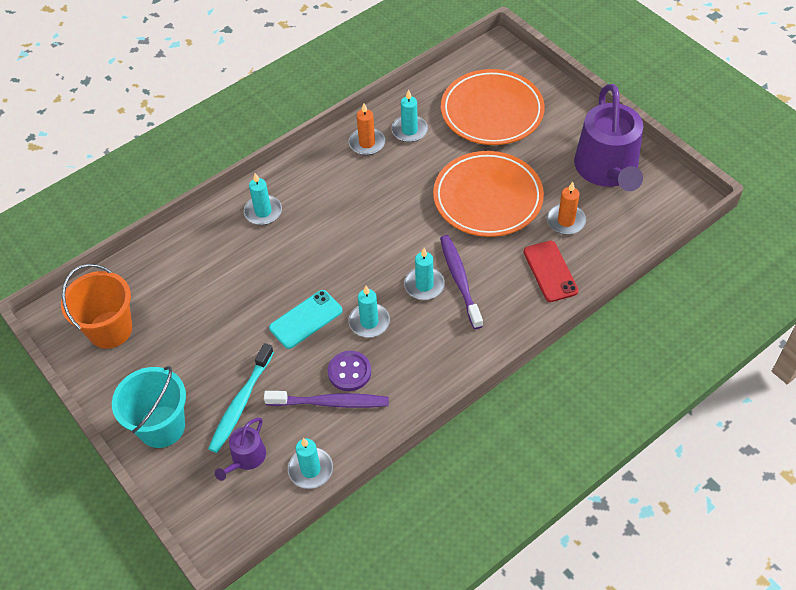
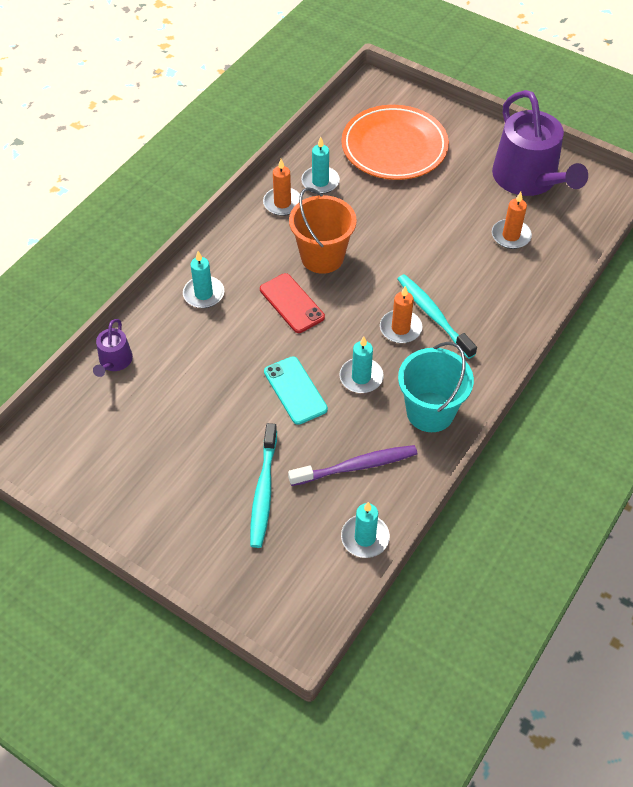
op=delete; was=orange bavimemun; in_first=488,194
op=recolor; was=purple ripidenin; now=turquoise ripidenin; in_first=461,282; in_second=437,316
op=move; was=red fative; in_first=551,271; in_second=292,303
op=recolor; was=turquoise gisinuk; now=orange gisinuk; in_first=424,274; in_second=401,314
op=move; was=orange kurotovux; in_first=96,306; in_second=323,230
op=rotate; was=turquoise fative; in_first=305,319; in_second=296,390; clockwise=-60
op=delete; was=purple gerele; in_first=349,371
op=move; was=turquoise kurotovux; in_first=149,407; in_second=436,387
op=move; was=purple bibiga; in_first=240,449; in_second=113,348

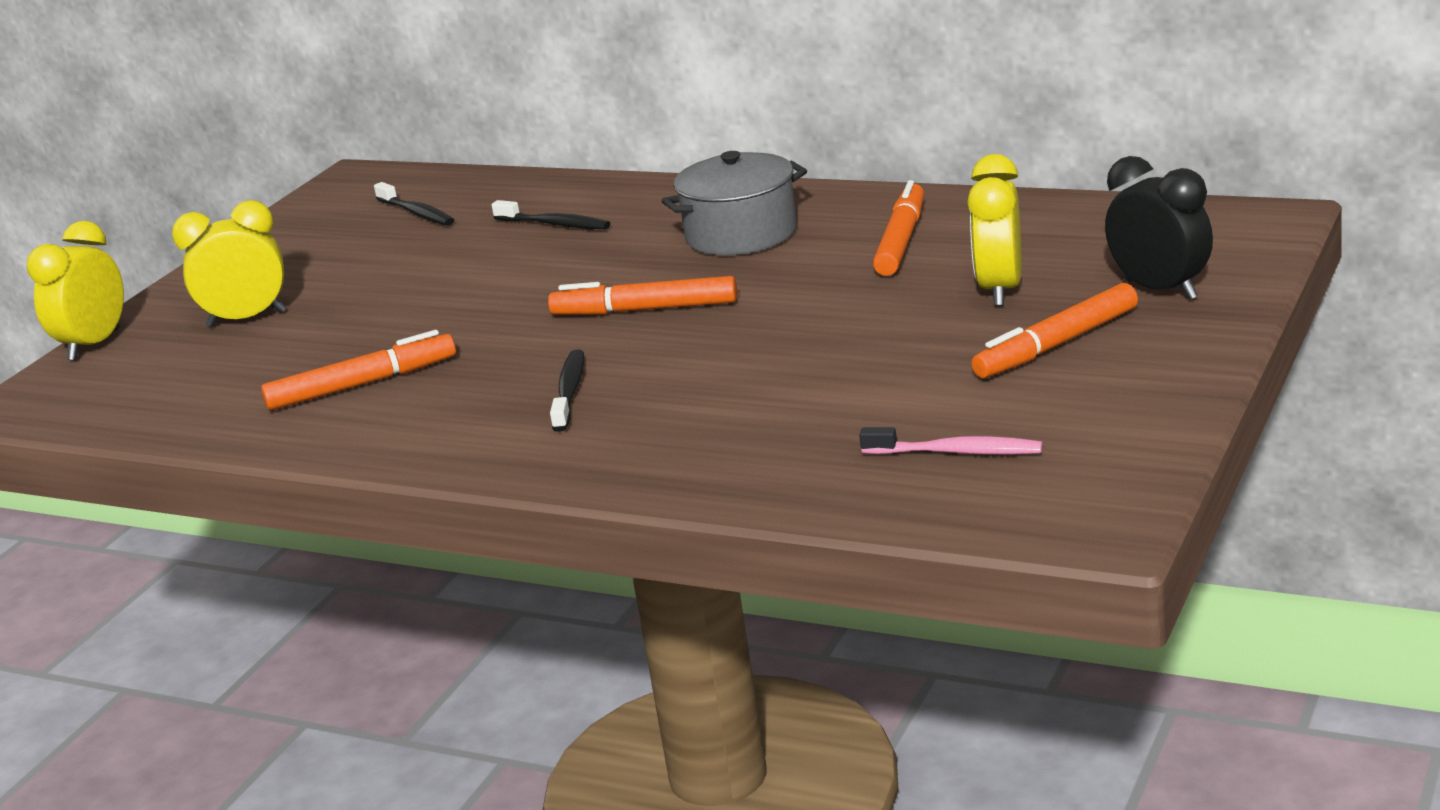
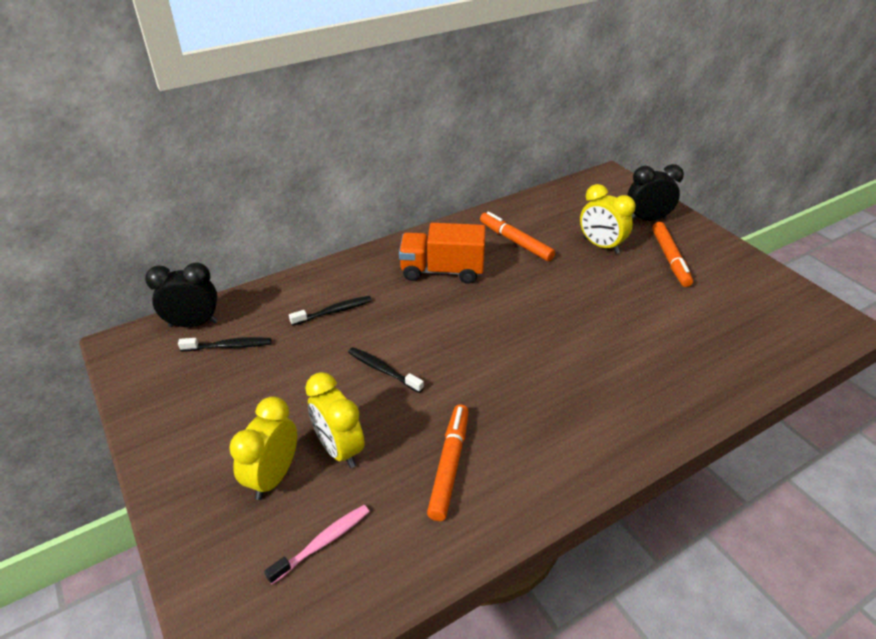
op=replace; was=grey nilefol; now=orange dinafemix; in_first=734,203; in_second=442,253
op=move; was=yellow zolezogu; in_first=75,291; in_second=335,420
op=delete; was=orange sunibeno; in_first=642,295
op=move; was=black ripidenin; in_first=567,390; in_second=386,370
op=move; was=pink ripidenin; in_first=951,441; in_second=317,544
op=insert; now=black zolezogu; in_second=181,295

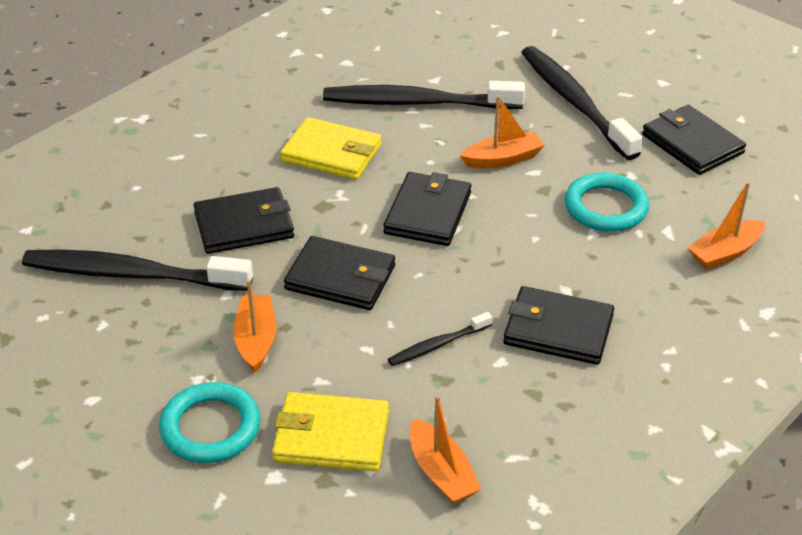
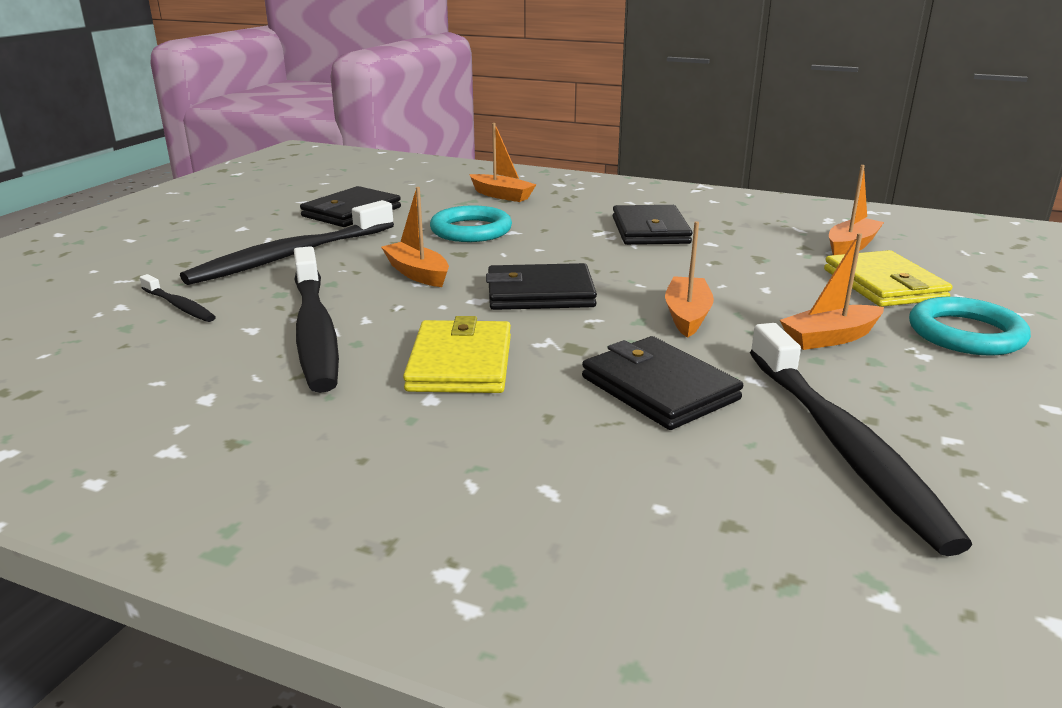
op=replace; was=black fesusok; now=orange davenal; in_first=339,273; in_second=689,279
op=move; was=black ripidenin; in_first=440,339; in_second=178,298

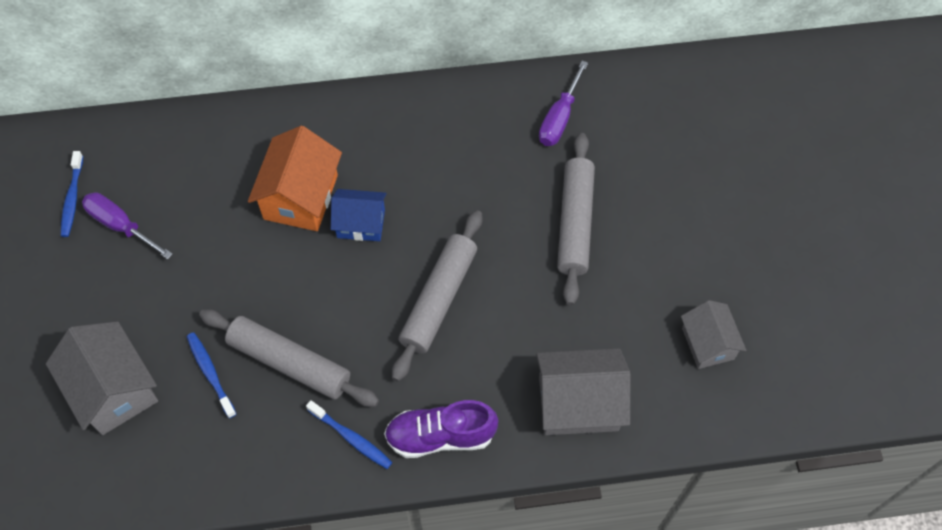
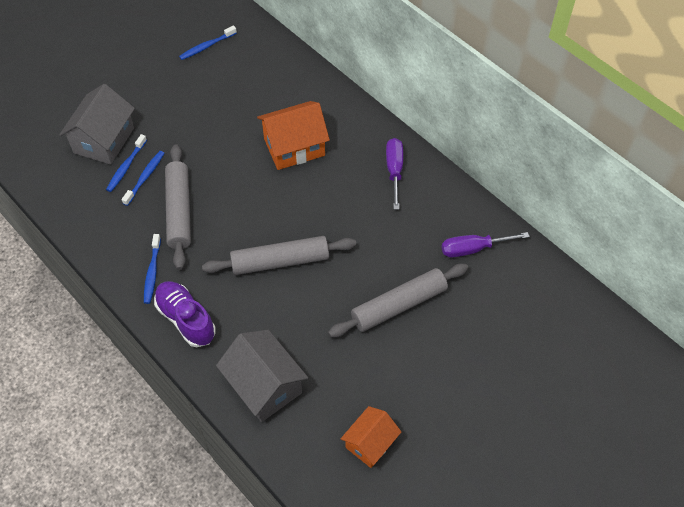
op=delete; was=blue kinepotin; in_first=359,215
op=move; was=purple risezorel; in_first=127,225; in_second=394,174
op=recolor; was=grey kinepotin; now=orange kinepotin; in_first=713,334; in_second=371,437
op=insert; now=blue ripidenin; in_second=126,163

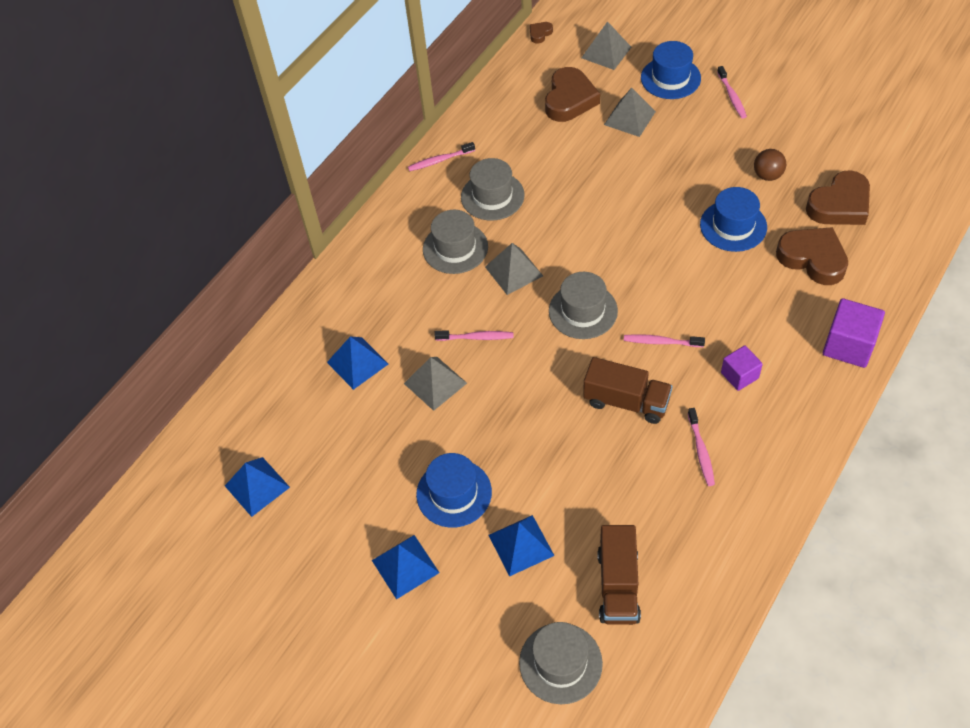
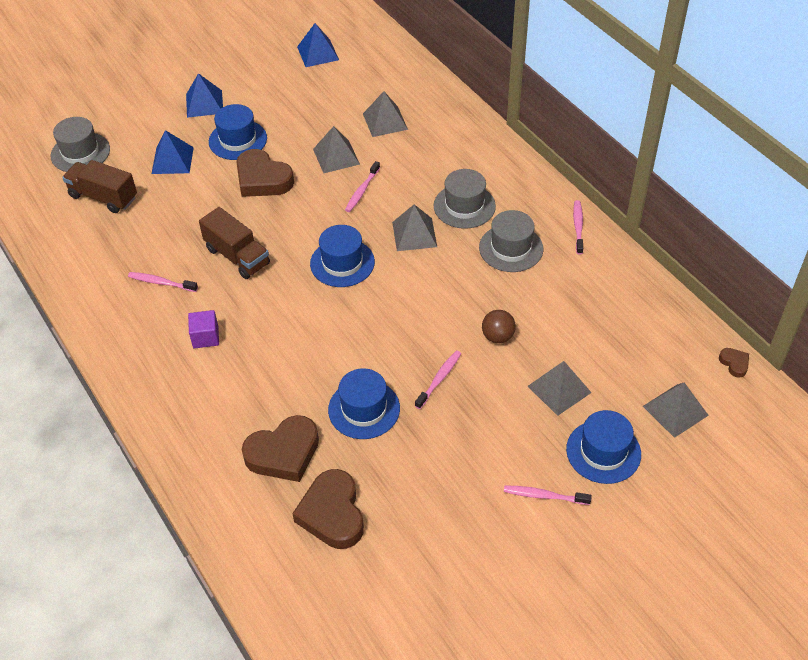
op=move; was=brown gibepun; in_first=572,94; in_second=265,173
op=move; was=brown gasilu; in_first=770,165; in_second=499,326
op=recolor; was=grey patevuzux; now=blue patevuzux; in_first=583,305; in_second=342,256
op=delete; was=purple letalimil; in_first=854,333
op=move; was=pink ripidenin; in_first=664,340; in_second=438,379
op=recolor; was=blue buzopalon; now=grey buzopalon; in_first=357,363; in_second=385,114
op=rotate; was=brown dinafemix; in_first=628,390; in_second=234,243; clockwise=-90

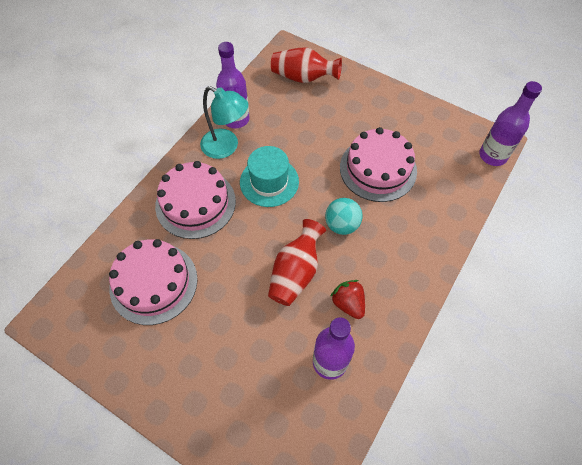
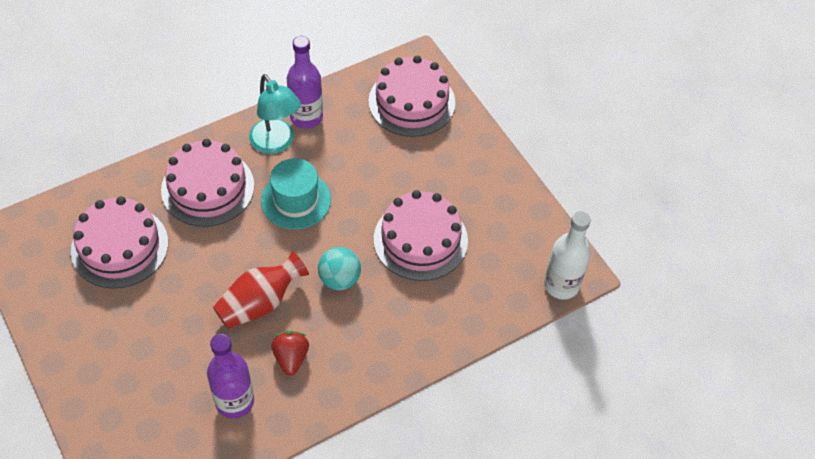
op=replace; was=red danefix; now=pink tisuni; in_first=306,65; in_second=411,96
op=recolor; was=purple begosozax; now=white begosozax; in_first=510,123; in_second=567,255

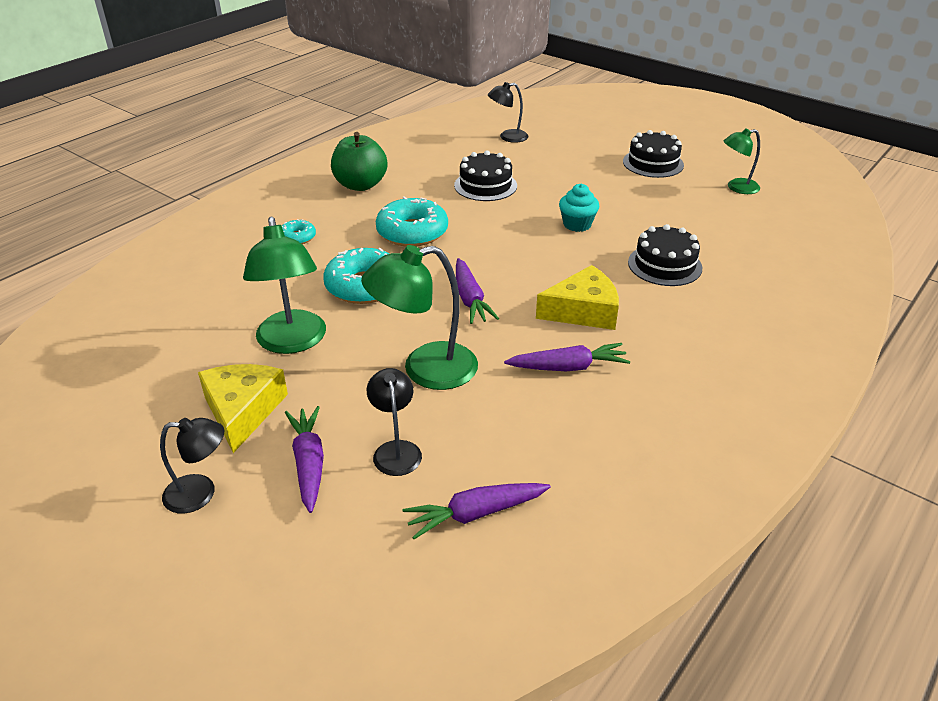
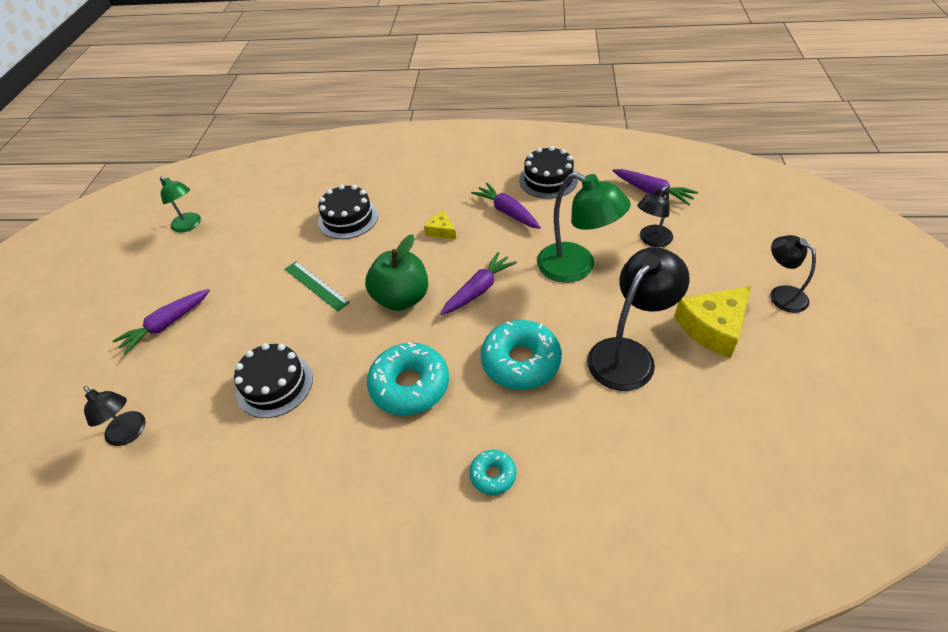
op=move; was=black tisuni; in_first=653,154; in_second=548,172
op=move; was=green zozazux; in_first=359,161; in_second=396,272
op=replace; was=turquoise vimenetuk; now=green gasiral; in_first=579,208; in_second=317,286
op=recolor; was=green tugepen; now=black tugepen; in_first=284,285; in_second=638,319
op=resize; was=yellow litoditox; in_first=577,297; in_second=440,225; ratio=0.52
op=move; was=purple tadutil; in_first=304,459; in_second=161,322

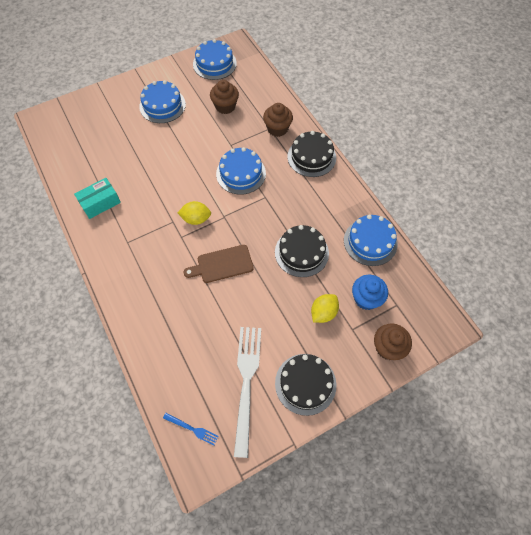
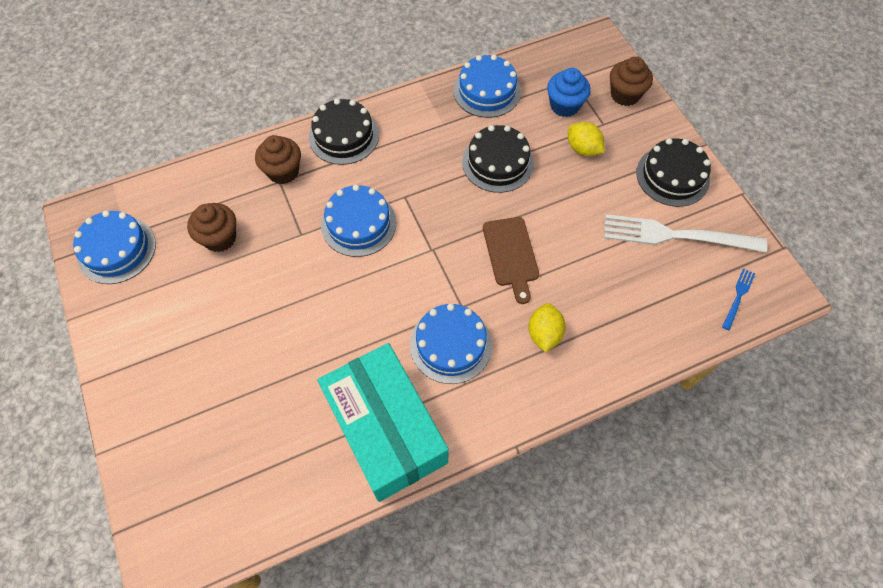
op=move; was=blue tisuni; in_first=162,101; in_second=451,344
op=resize; was=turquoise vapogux; in_first=97,198; in_second=383,422; ratio=2.03
op=move; was=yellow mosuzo; in_first=194,213; in_second=547,328

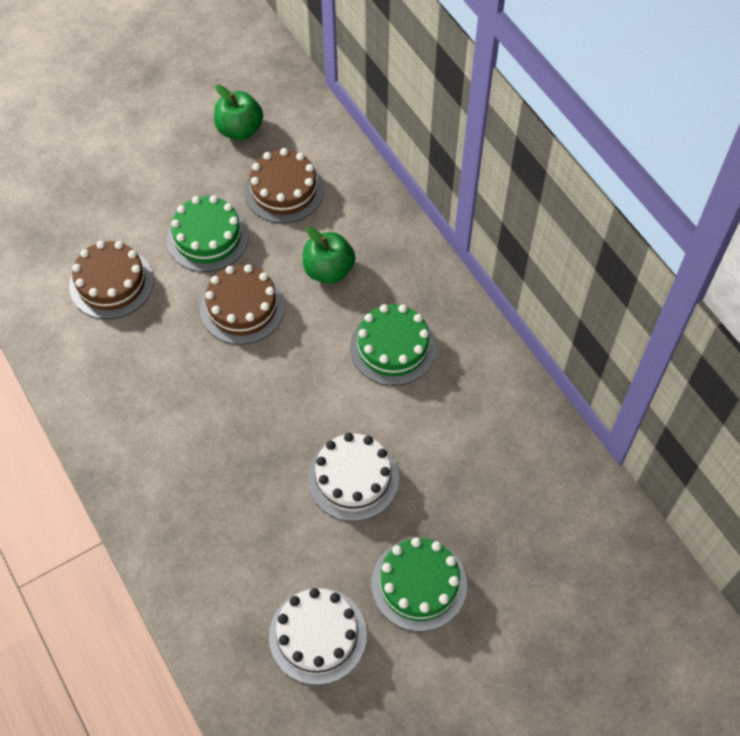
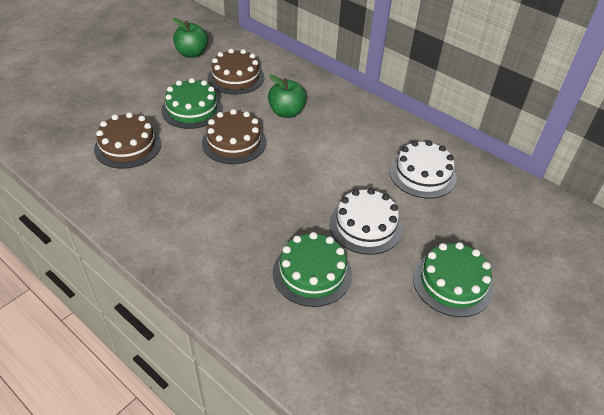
op=move; was=green tisuni; in_first=393,345; in_second=312,269
op=move; was=white tisuni; in_first=318,636; in_second=423,169

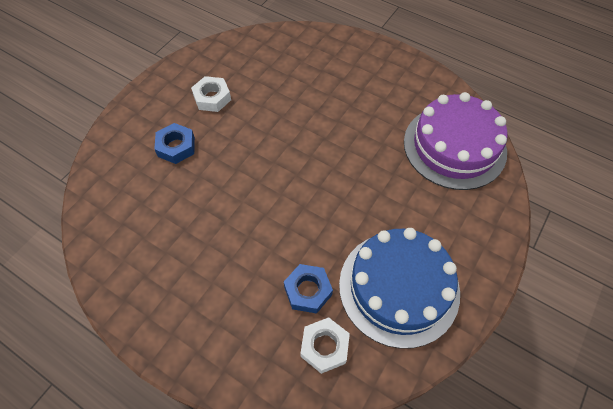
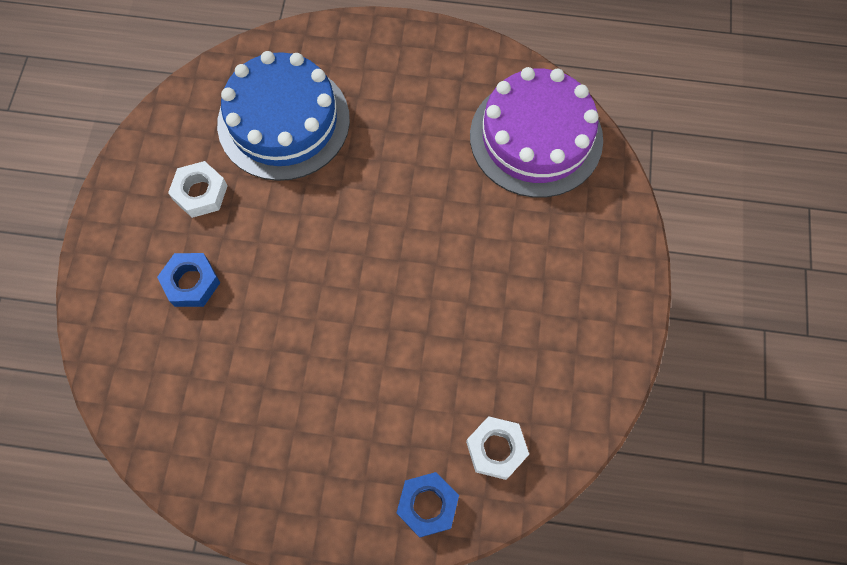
op=move; was=blue tisuni; in_first=399,288; in_second=283,116
op=move; was=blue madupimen; in_first=308,289; in_second=427,505

